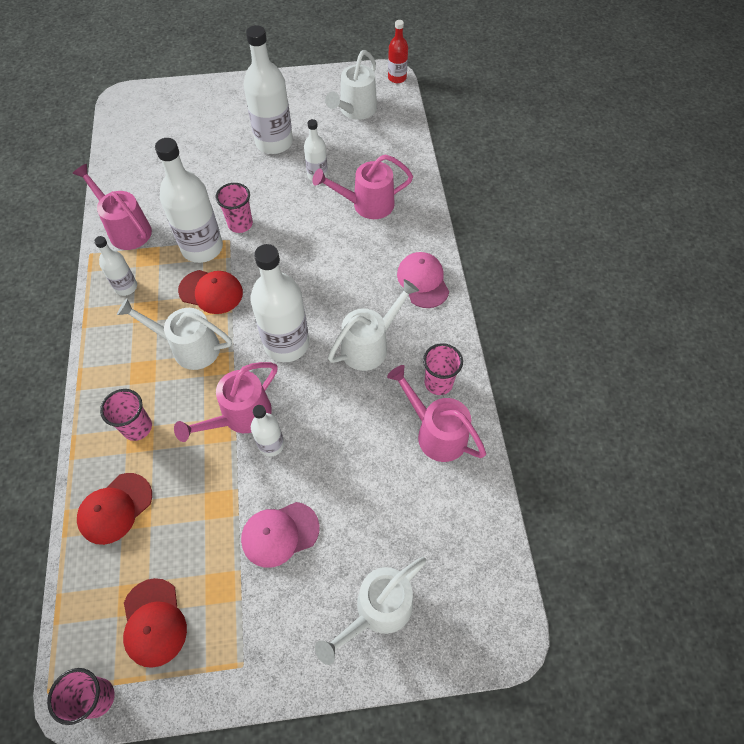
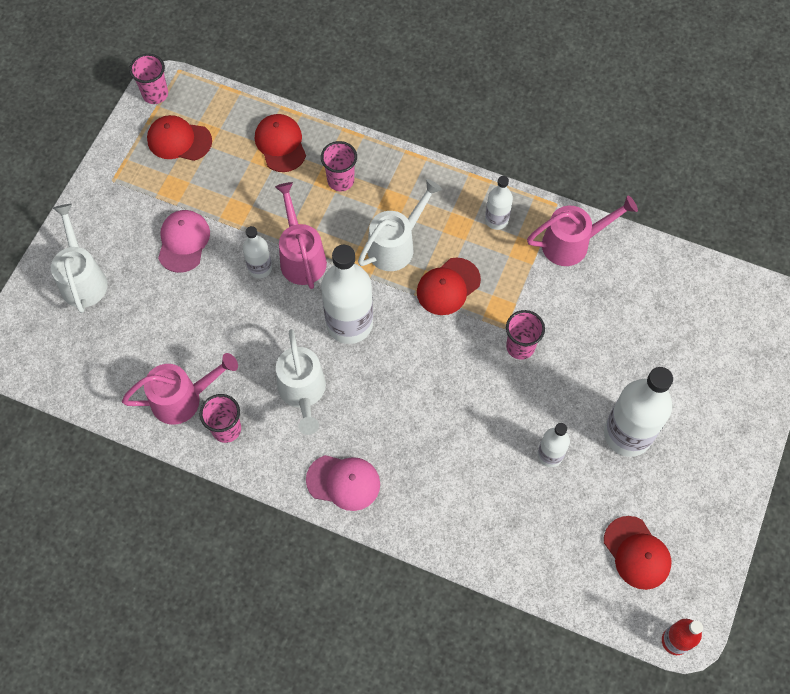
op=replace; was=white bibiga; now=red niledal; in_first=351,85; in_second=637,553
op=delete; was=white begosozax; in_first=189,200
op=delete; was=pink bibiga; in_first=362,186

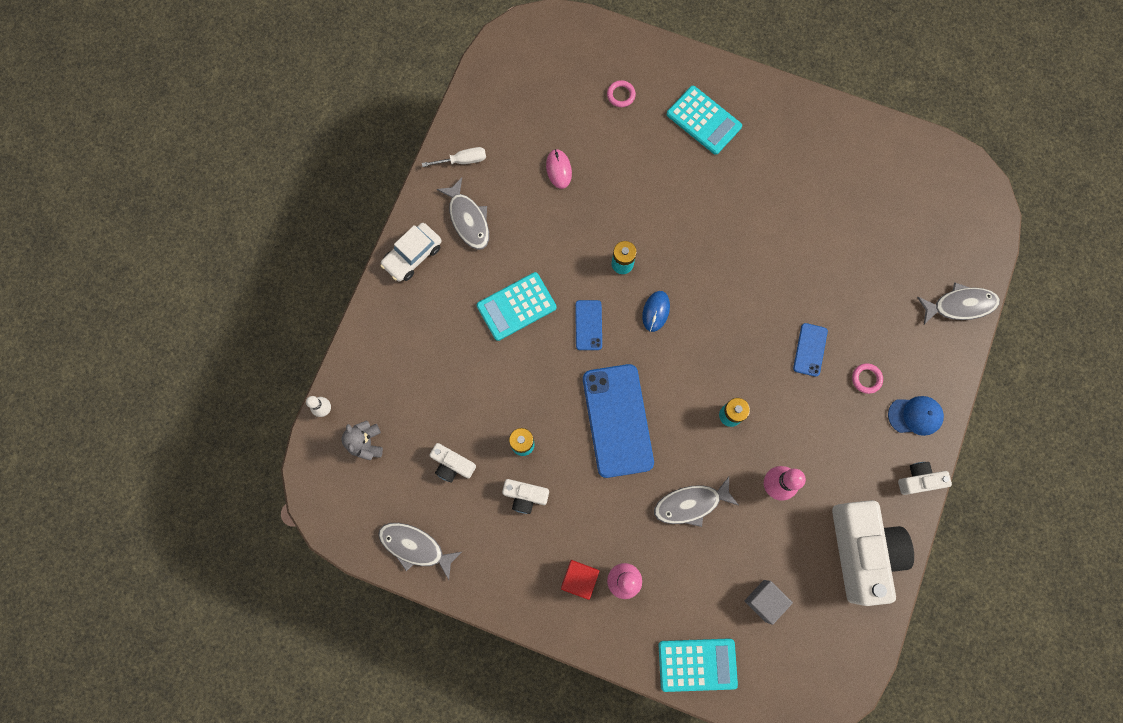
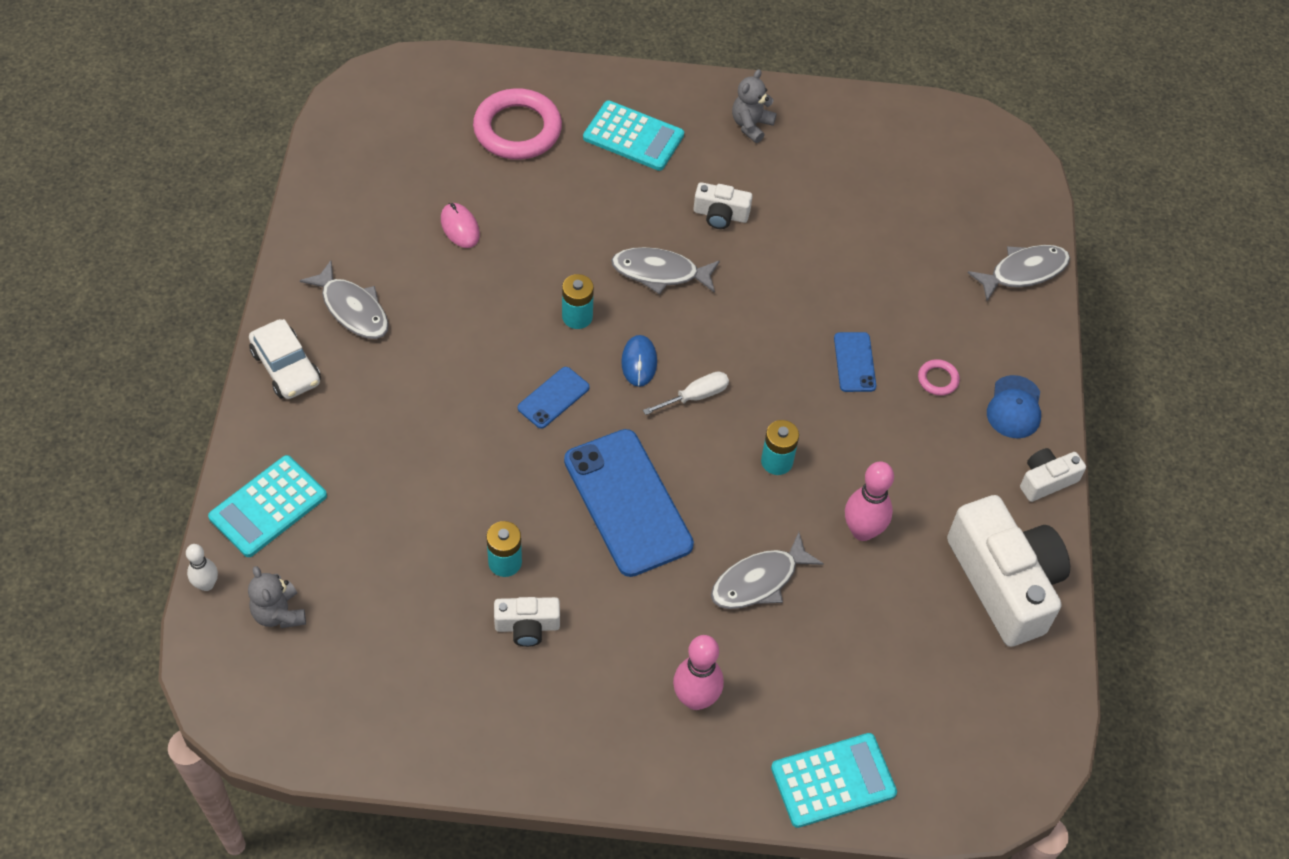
op=resize; was=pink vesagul; in_first=621,93; in_second=517,124; ratio=2.3
op=move; was=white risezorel; in_first=454,157; in_second=686,393
op=rotate; was=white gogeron; in_first=410,252; in_second=285,359; clockwise=-60
op=move; was=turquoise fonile; in_first=517,306; in_second=267,506
op=rotate; was=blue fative; in_first=588,325; in_second=554,398; clockwise=60
op=rotate; was=blue niledal; in_first=916,416; in_second=1014,406; clockwise=120
op=move; was=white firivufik; in_first=452,463; in_second=723,205
op=move; was=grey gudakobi; in_first=420,551; in_second=665,270
op=delete; was=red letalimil; in_first=580,580
op=delete; was=grey letalimil; in_first=769,602
op=insert; now=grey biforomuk; in_second=754,106

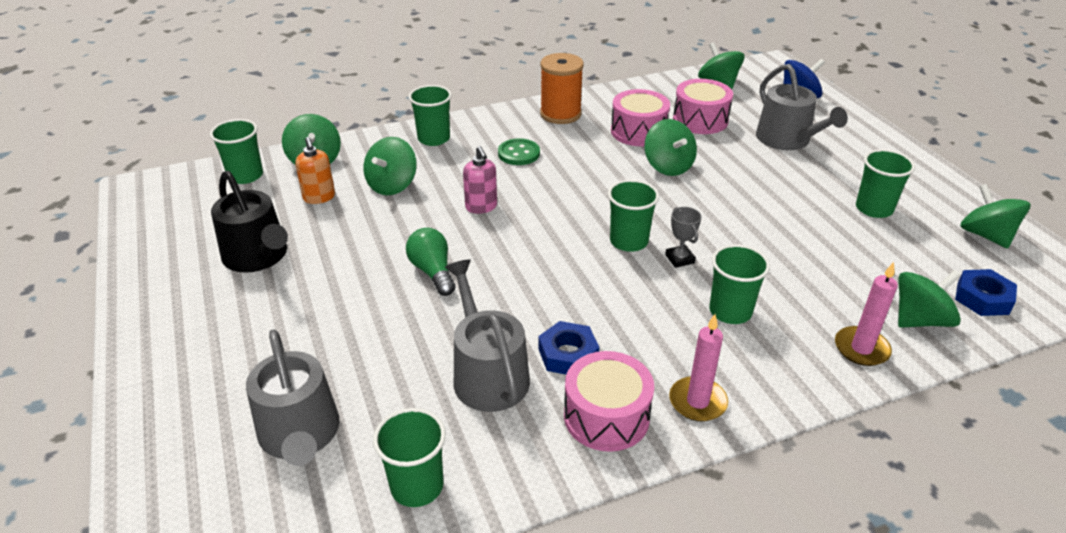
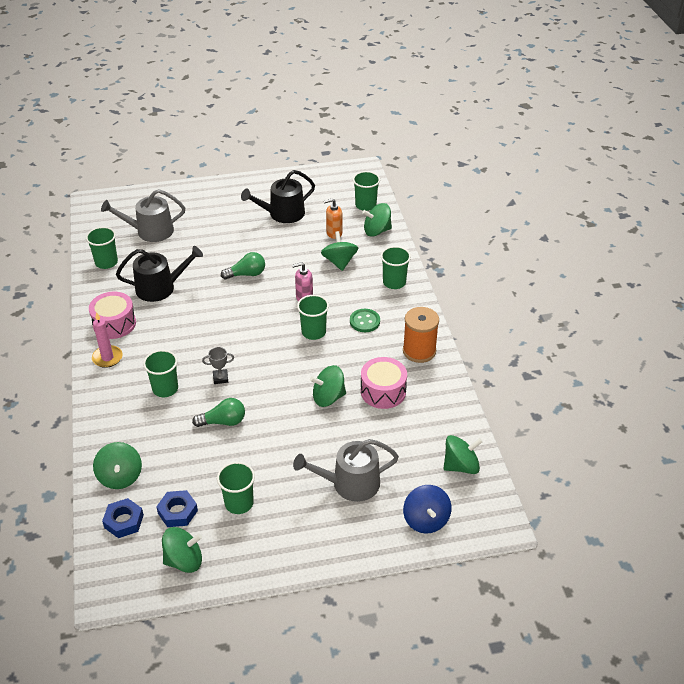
op=delete; was=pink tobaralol; in_first=703,106
op=rotate; was=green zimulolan; in_first=390,166; in_second=339,251; clockwise=45
op=move; was=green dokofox; in_first=633,216; in_second=313,317
op=recolor; was=grey bibiga; now=black bibiga; in_first=487,335; in_second=159,274
op=delete; was=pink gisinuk; in_first=866,314
op=move; was=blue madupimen; in_first=568,347; in_second=177,508
op=insert; now=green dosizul; in_second=218,412

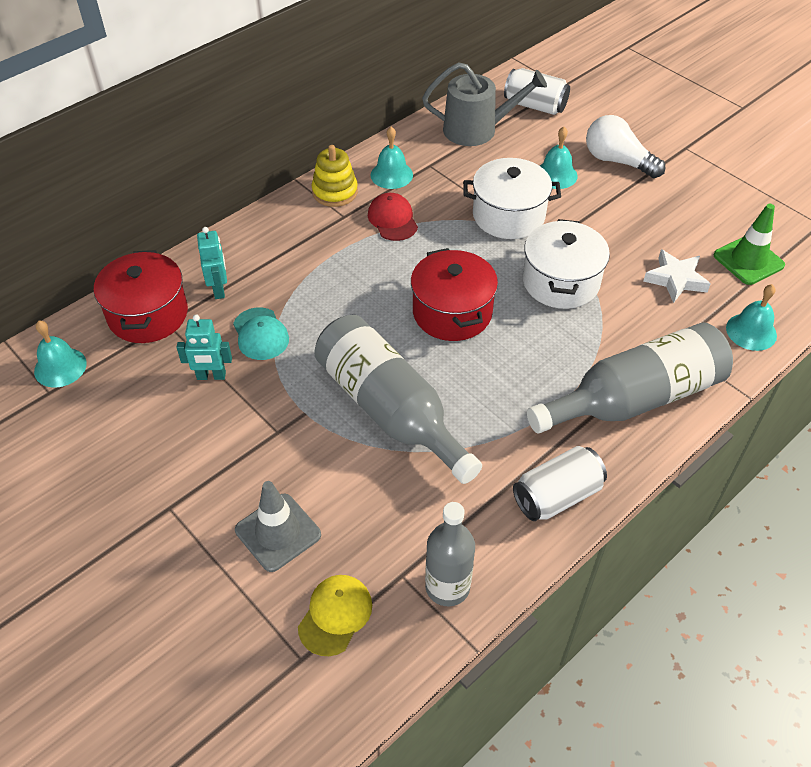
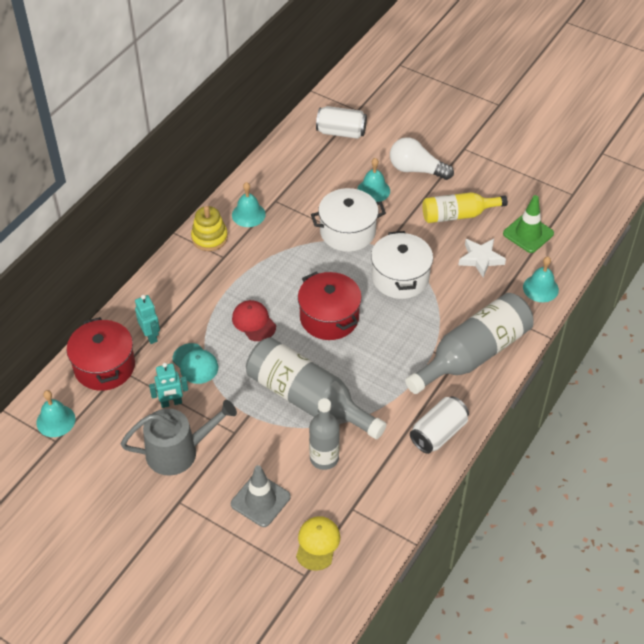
op=move; was=grey bibiga; in_first=484,104; in_second=179,438
op=move; was=red niledal; in_first=393,217; in_second=254,320
op=move; was=grey begosozax; in_first=450,554; in_second=324,434
op=insert; now=yellow begosozax; in_second=465,207

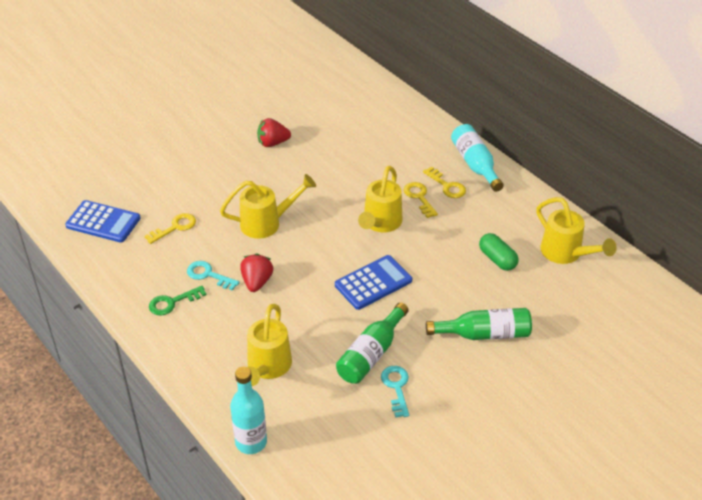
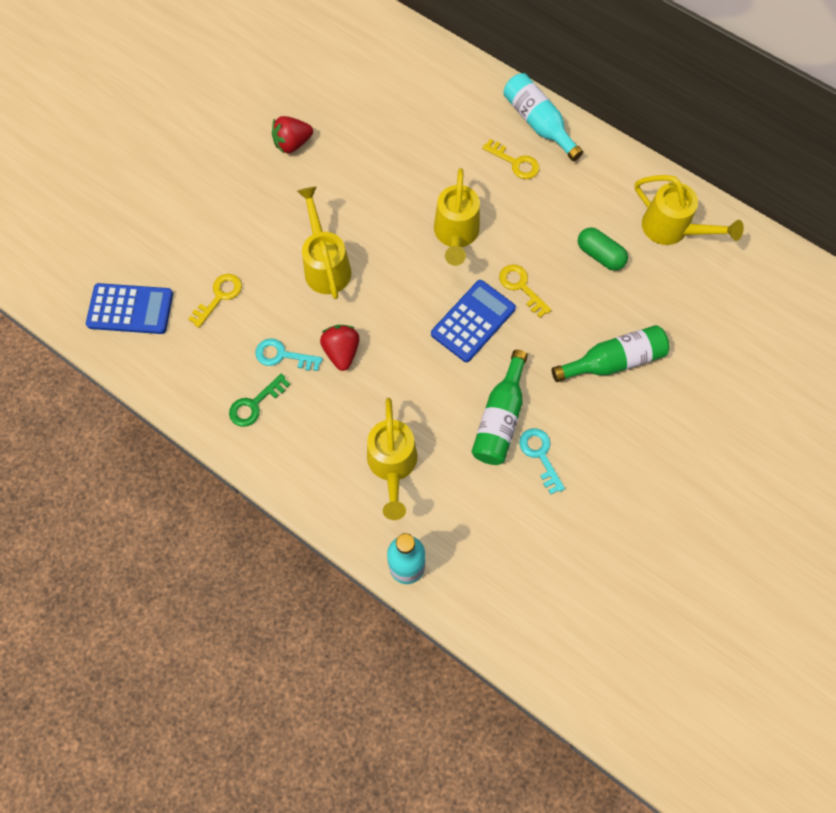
op=rotate; was=yellow bibiga; in_first=268,206; in_second=324,242; clockwise=-75
op=move; was=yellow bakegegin; in_first=421,200; in_second=525,291

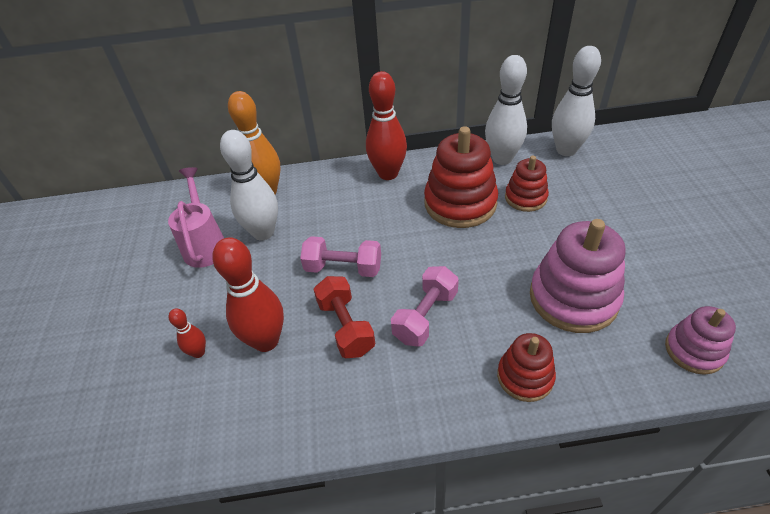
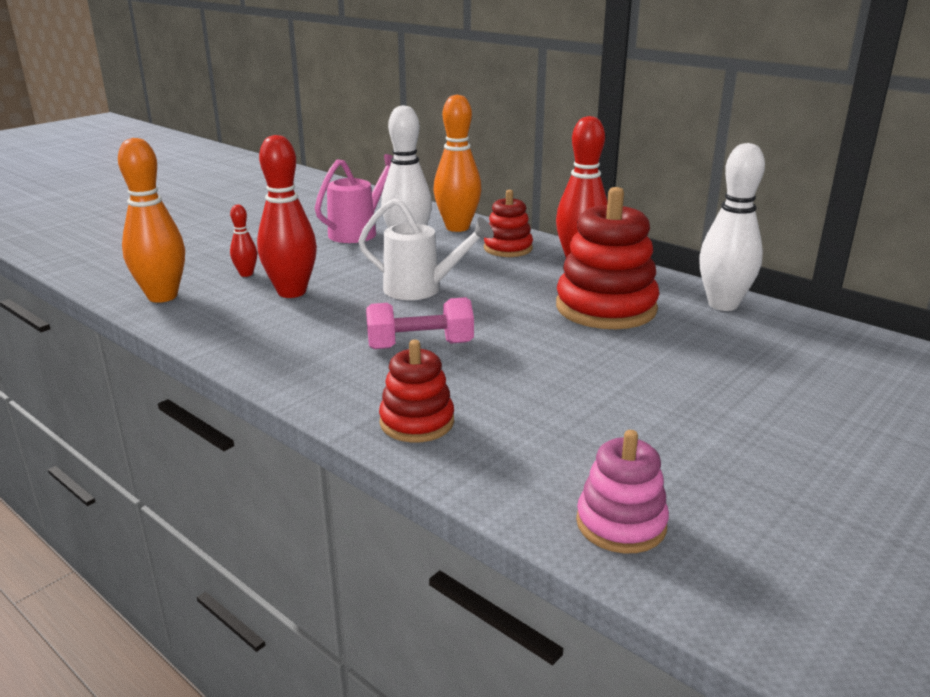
op=delete; was=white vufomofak; in_first=576,101
op=move; was=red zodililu; in_first=527,184; in_second=508,223
op=delete; was=pink zodililu; in_first=578,276
op=replace; was=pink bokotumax; now=white bibiga; in_first=340,256; in_second=426,249
op=delete; was=red bokotumax; in_first=344,317
op=insert; now=orange vufomofak; in_second=151,220

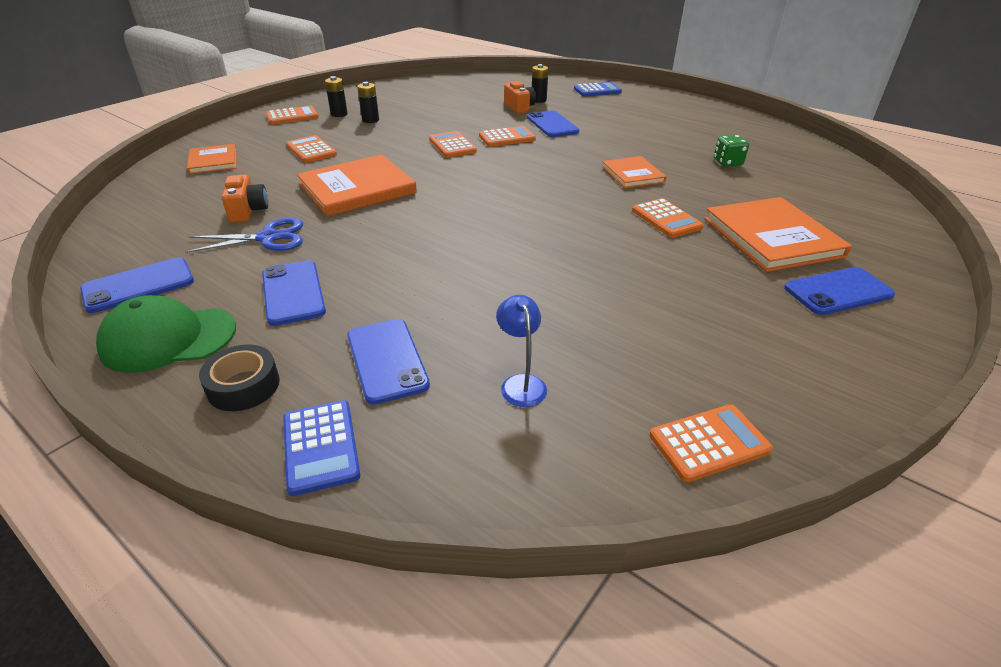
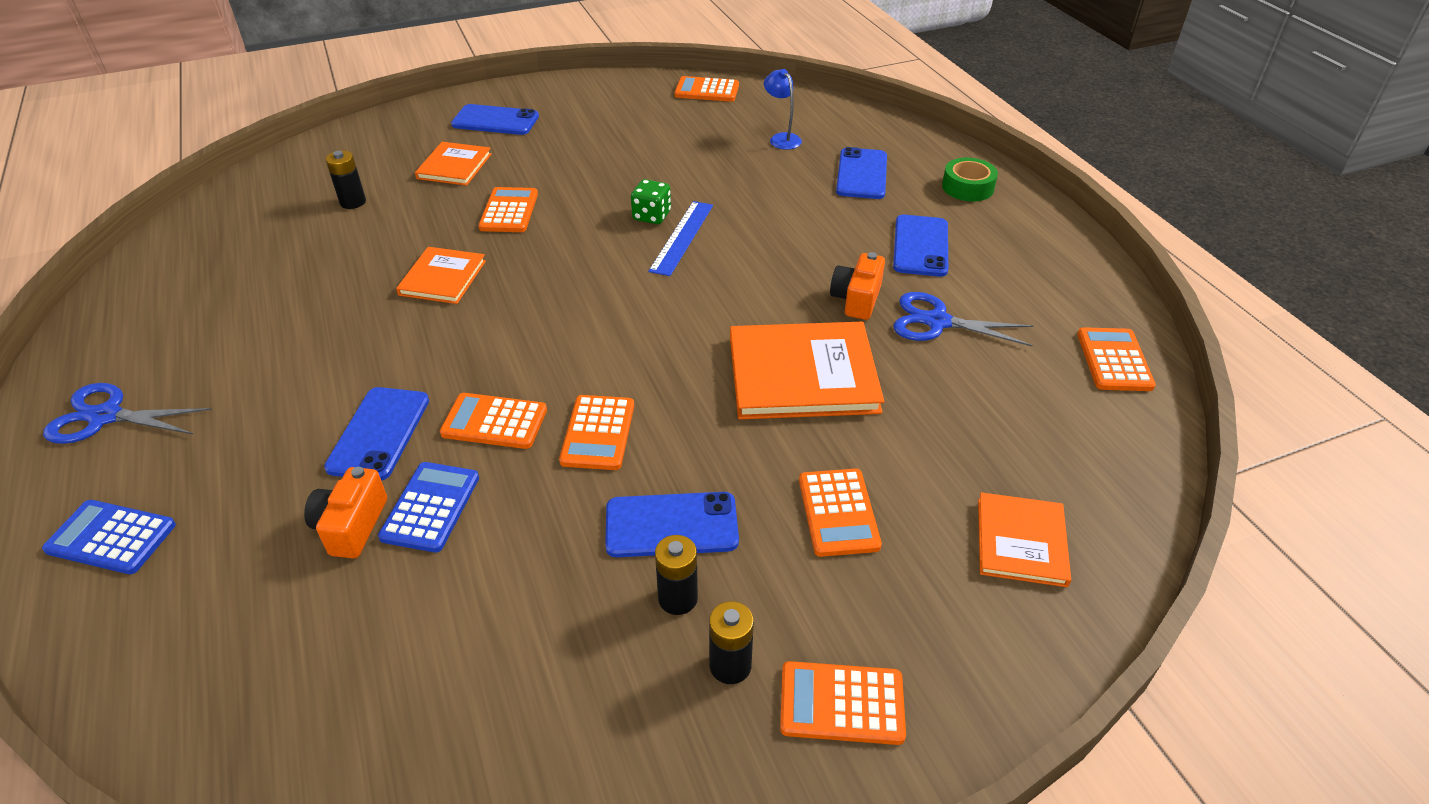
op=move; was=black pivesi; in_first=540,83; in_second=346,179
op=move; was=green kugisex; in_first=731,151; in_second=651,201
op=move; was=orange firivufik; in_first=245,199; in_second=857,286
op=resize; was=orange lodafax; in_first=778,234; in_second=453,164; ratio=0.58
op=move; was=blue fative; in_first=137,285; in_second=672,524
op=delete; was=green niledal; in_first=166,334
op=rotate; was=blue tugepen; in_first=521,351; in_second=783,109; clockwise=135
op=recolor; was=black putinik; now=green putinik; in_first=239,377; in_second=970,179
op=move; was=blue fonile; in_first=321,448; in_second=428,507
op=insert; now=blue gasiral; in_second=680,238
op=insert; now=orange fonile; in_second=1116,359
op=insert; now=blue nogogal; in_second=127,413

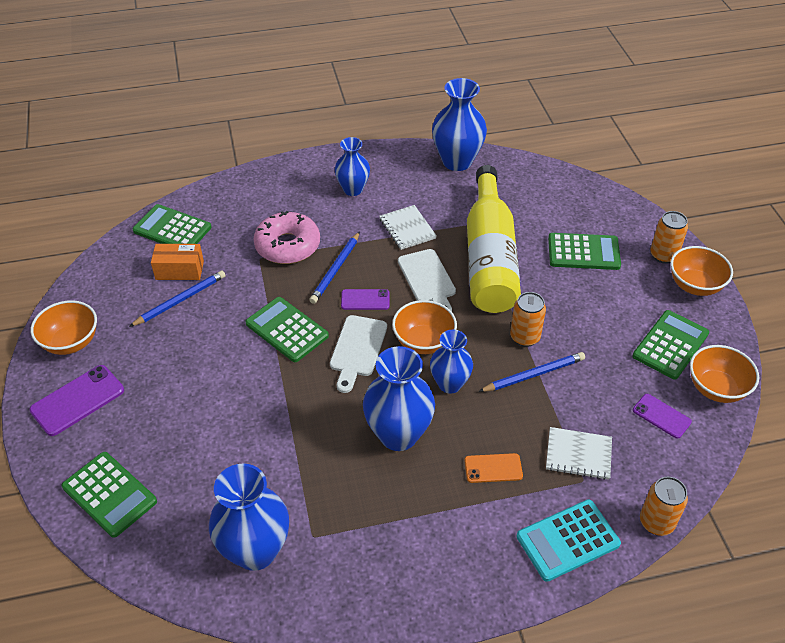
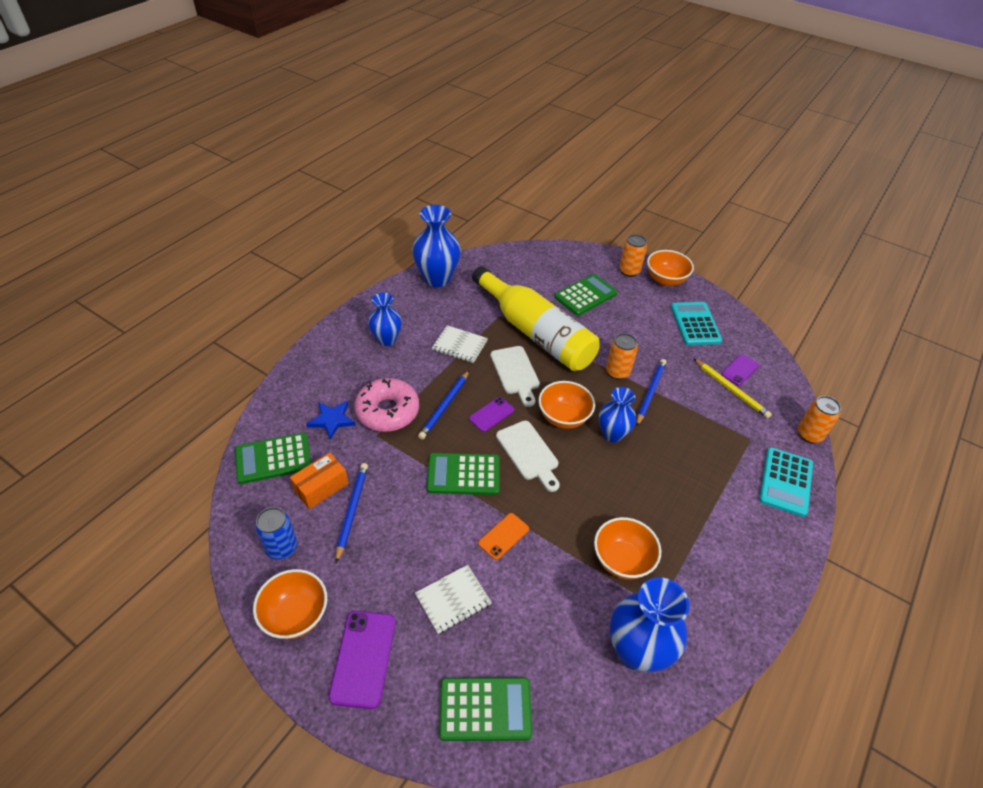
op=rotate; was=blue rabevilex; in_first=334,267; in_second=443,405; clockwise=45
op=rotate; was=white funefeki; in_first=427,280; in_second=515,376; clockwise=45
op=recolor; was=green fonile; now=turquoise fonile; in_first=671,345; in_second=696,323
op=move; was=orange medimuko; in_first=724,374; in_second=627,548
op=delete; was=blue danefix; in_first=399,398
op=rotate; was=purple fative; in_first=662,416; in_second=740,370; clockwise=-45
op=move; was=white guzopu; in_first=579,453; in_second=453,599
op=move; was=orange fative; in_first=493,468; in_second=503,536
op=insert; now=yellow rabevilex; in_second=733,388
op=insert; now=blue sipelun; in_second=331,420
op=insert; now=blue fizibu; in_second=276,533

